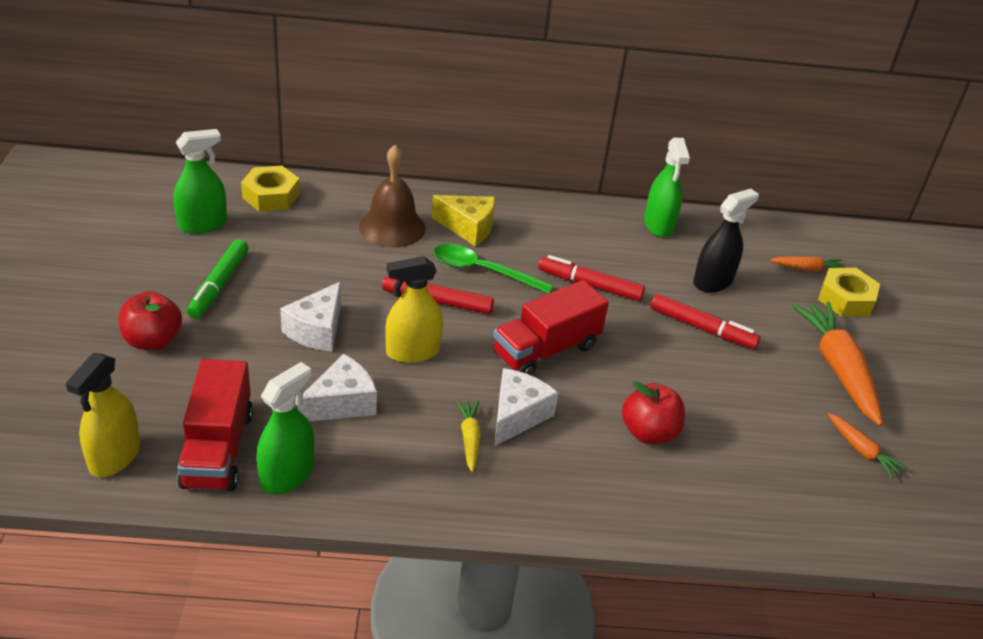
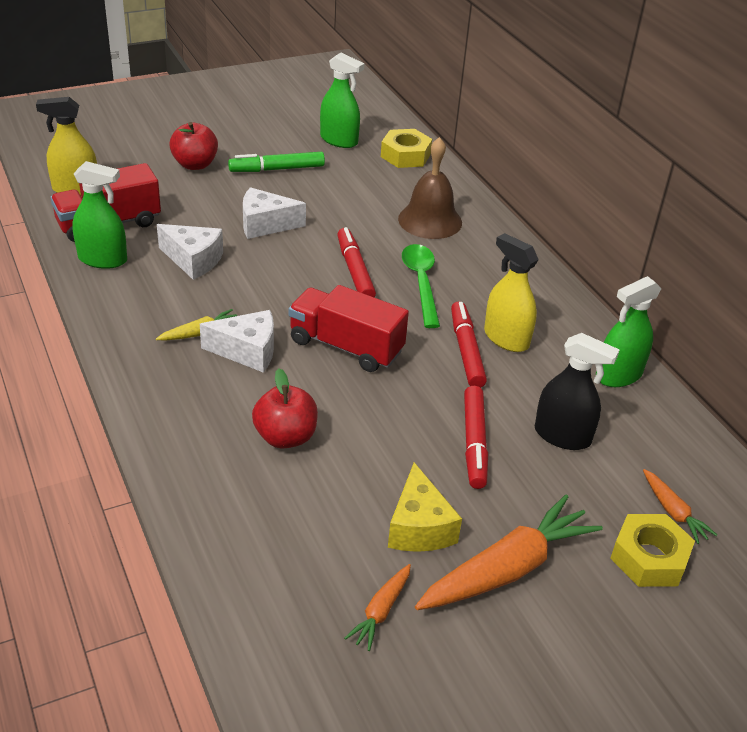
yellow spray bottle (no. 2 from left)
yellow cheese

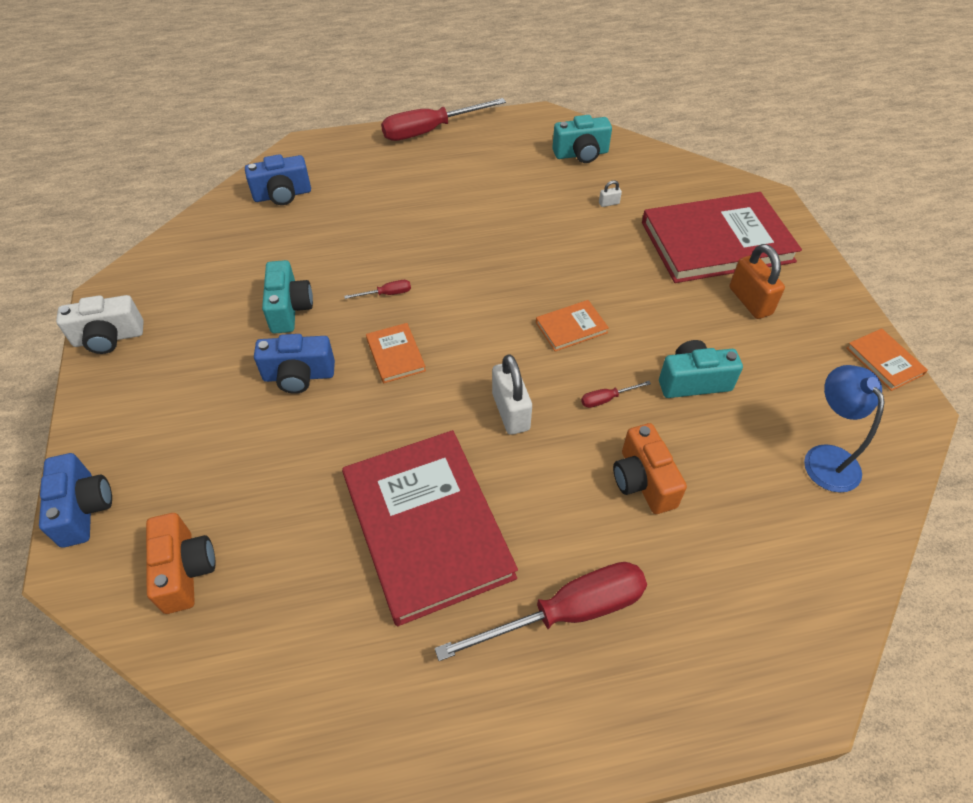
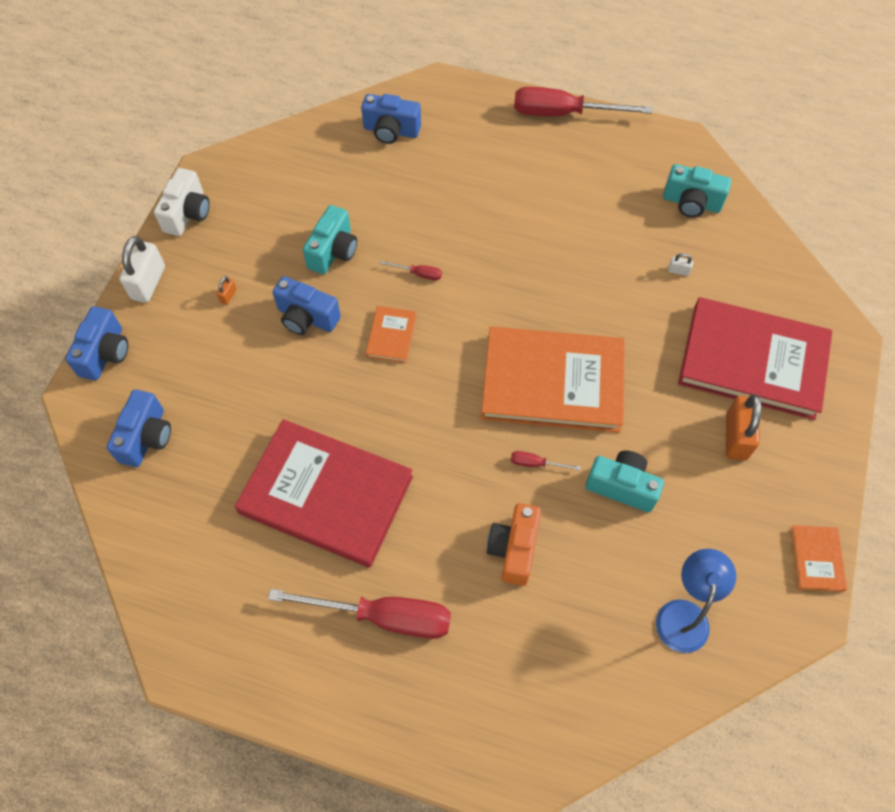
white camera
blue camera (no. 2 from left)
red book (no. 1 from left)
white padlock (no. 1 from left)
orange book (no. 2 from left)
orange padlock (no. 1 from left)

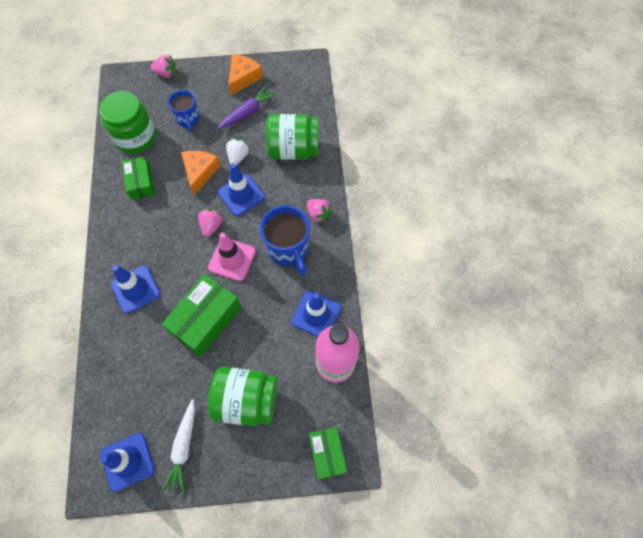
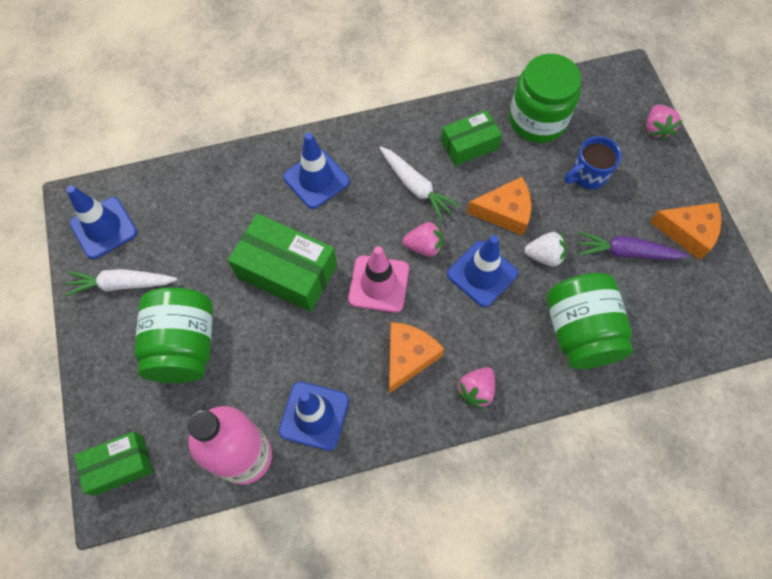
purple carrot
orange cheese (no. 1 from left)
white carrot (no. 2 from left)

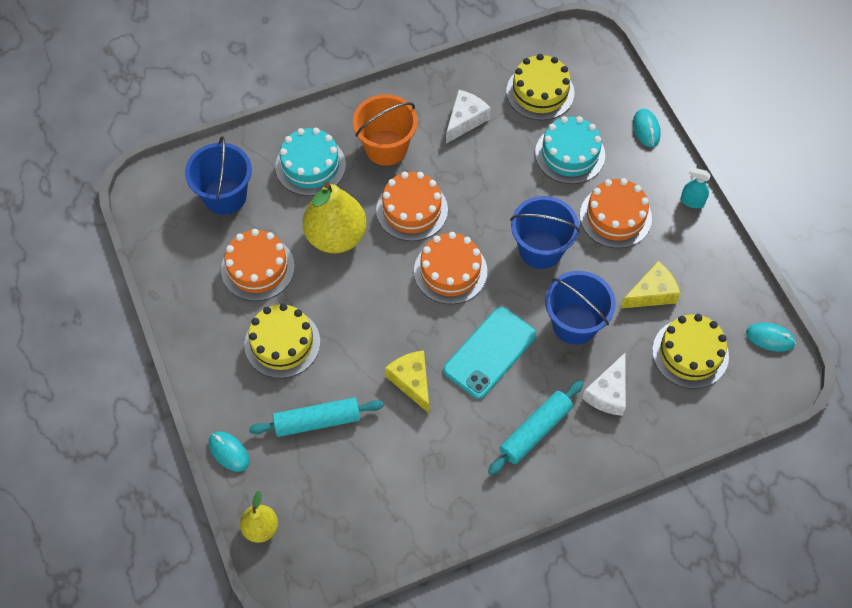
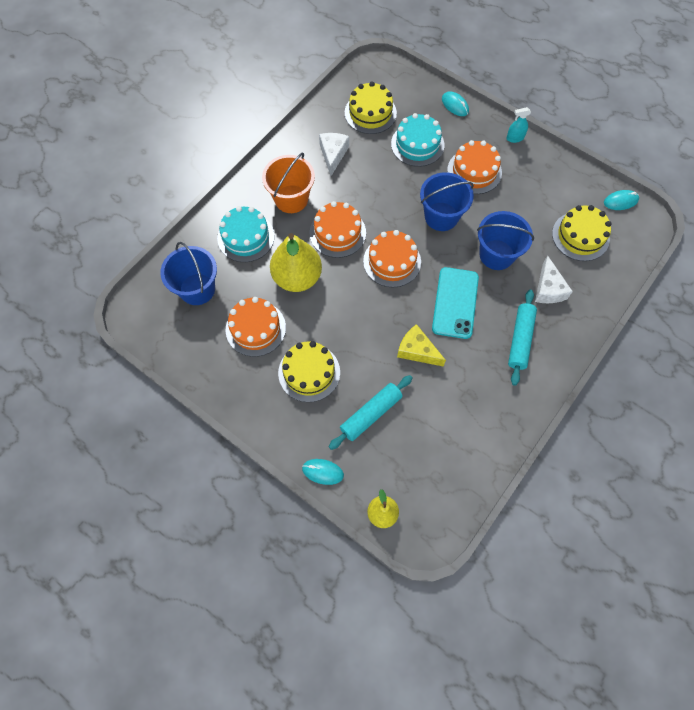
yellow cheese (no. 2 from left in the first image)

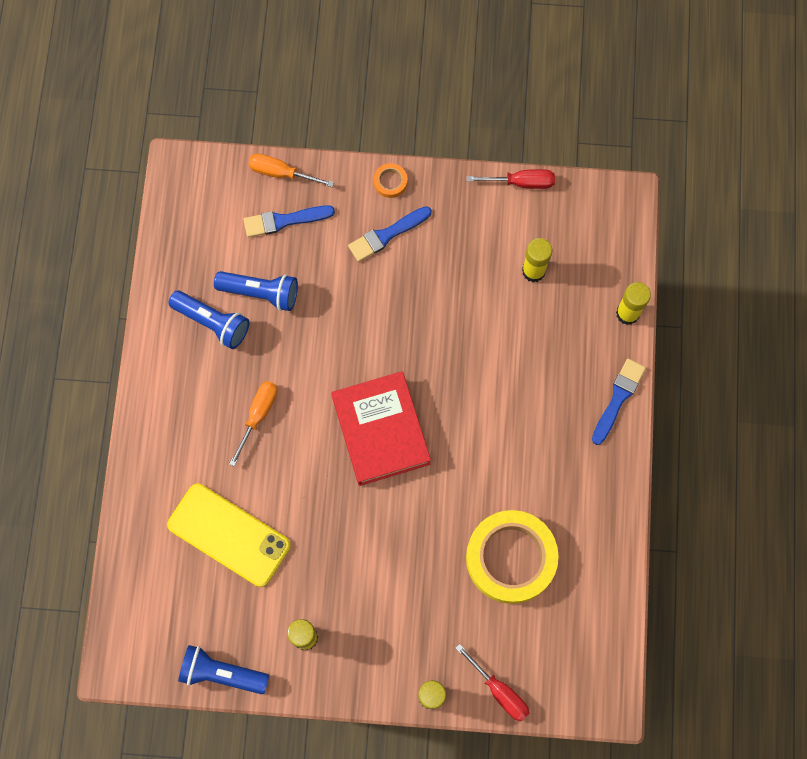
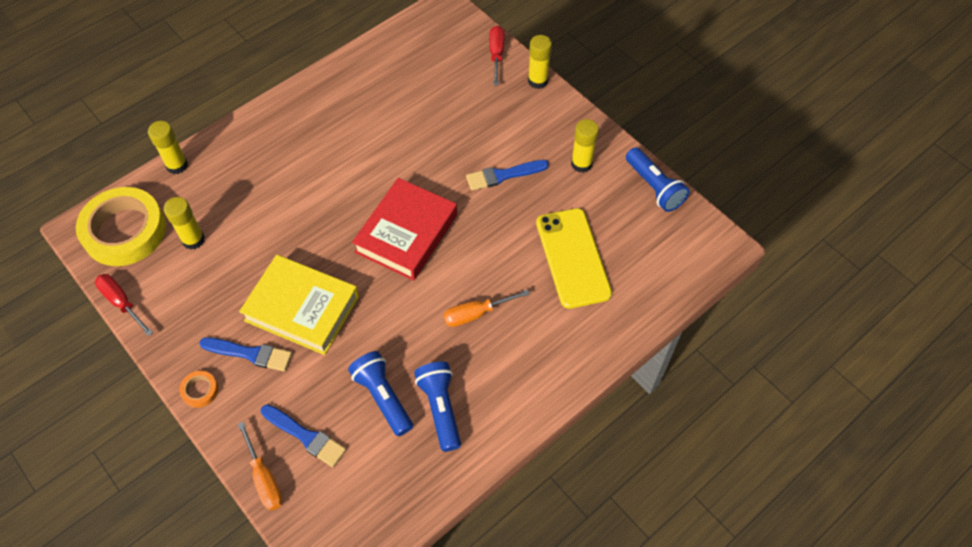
yellow tape
blue brush (no. 3 from left)
yellow book

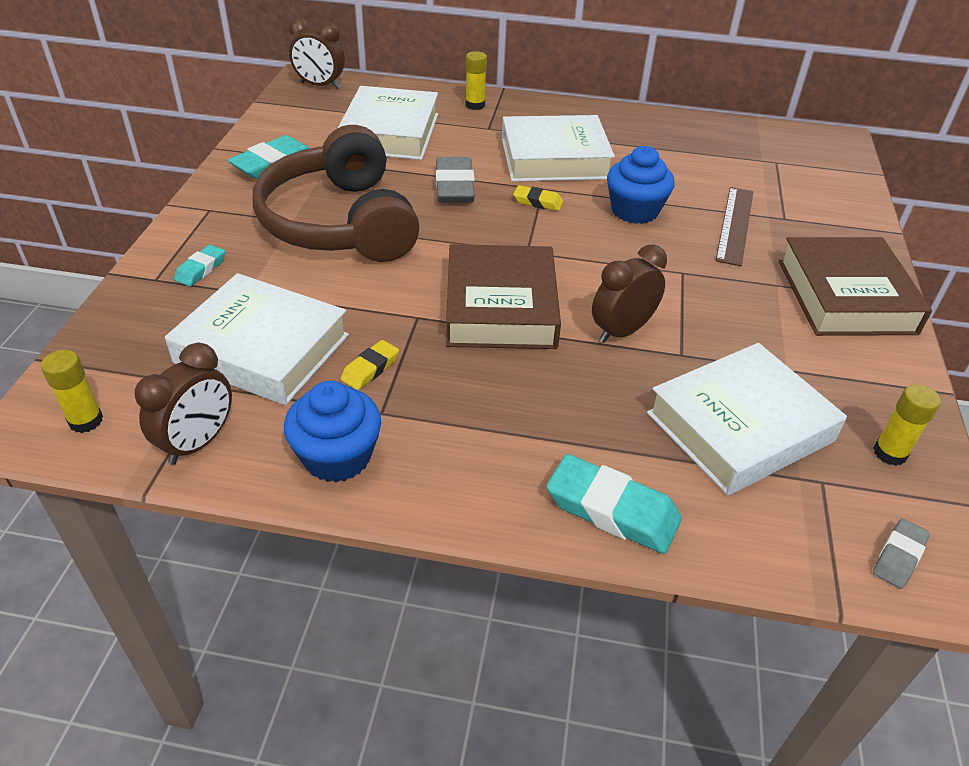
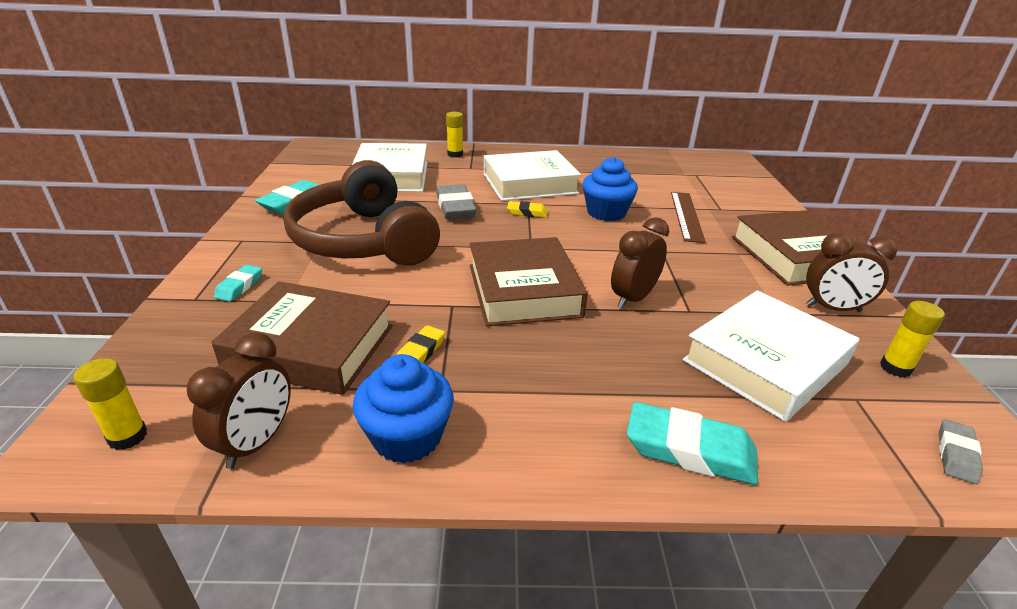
brown book (no. 1 from left)
brown clock (no. 3 from left)

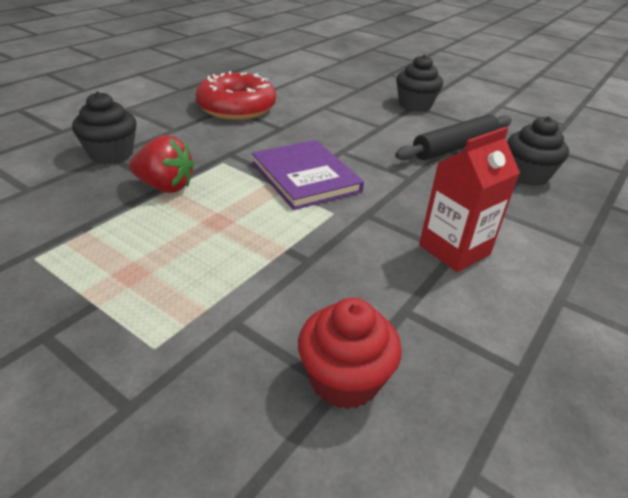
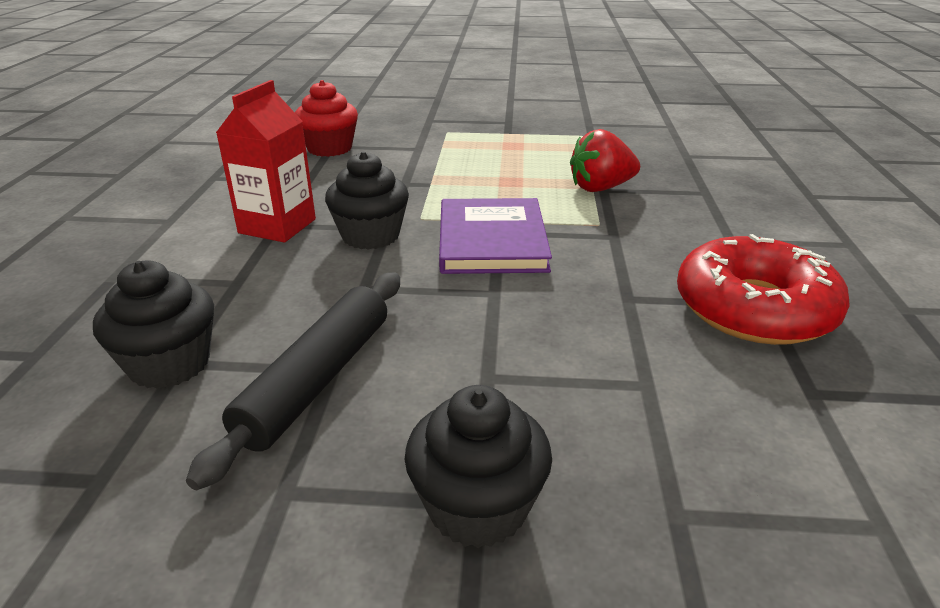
black cupcake (no. 2 from left)
purple book

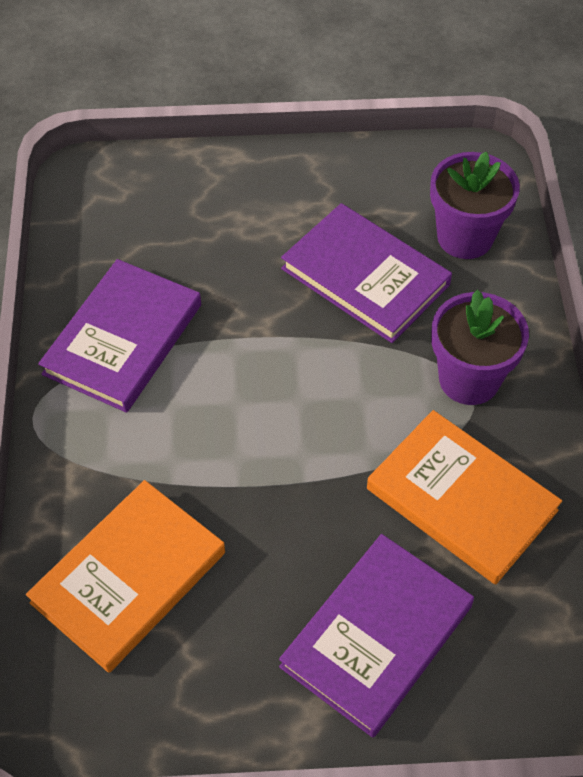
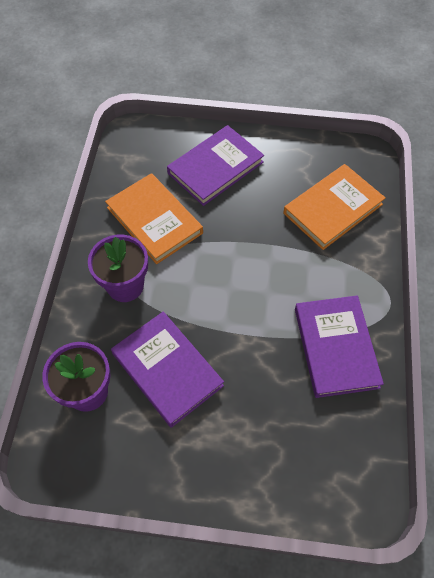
purple book (no. 3 from left)

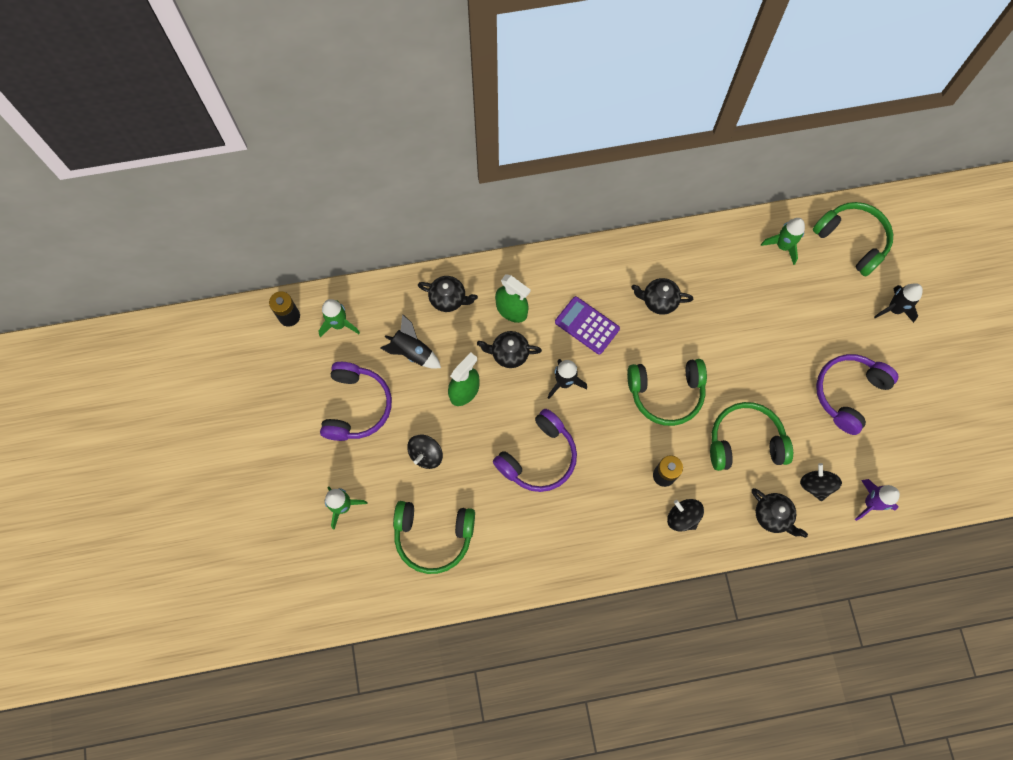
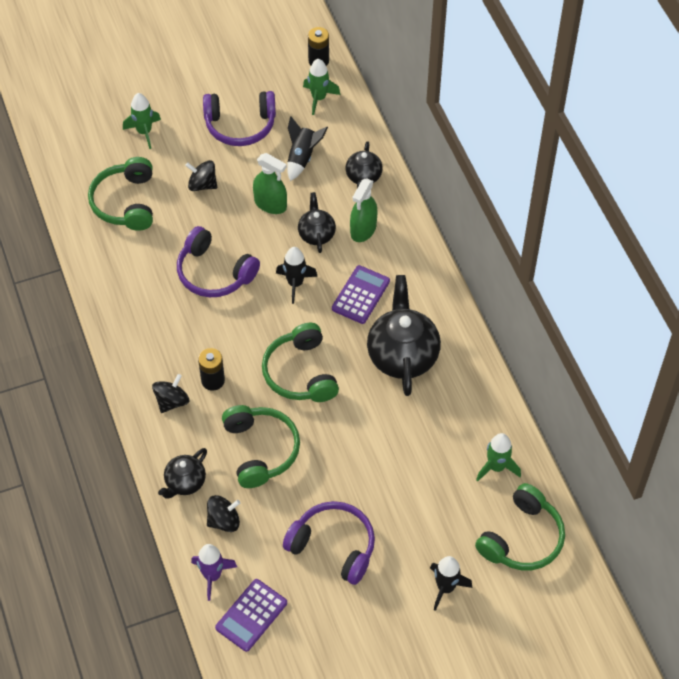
black teapot (no. 4 from left)
purple calculator (no. 1 from left)

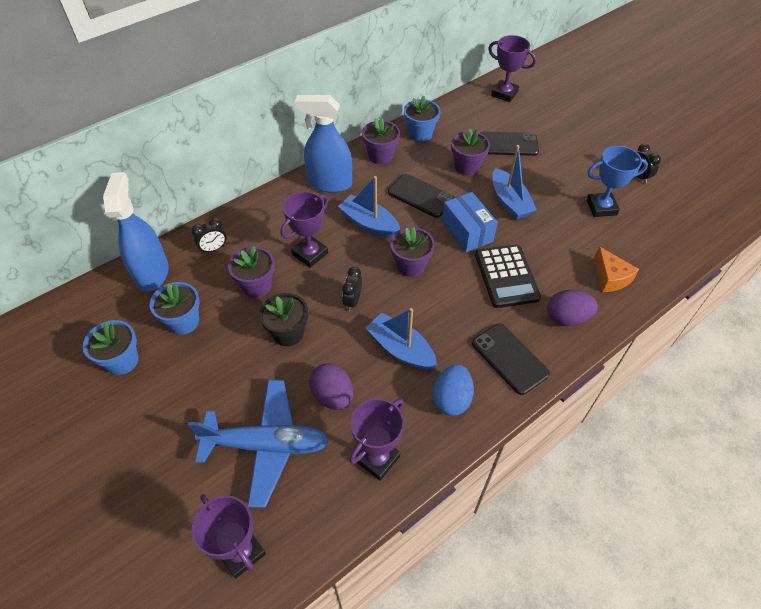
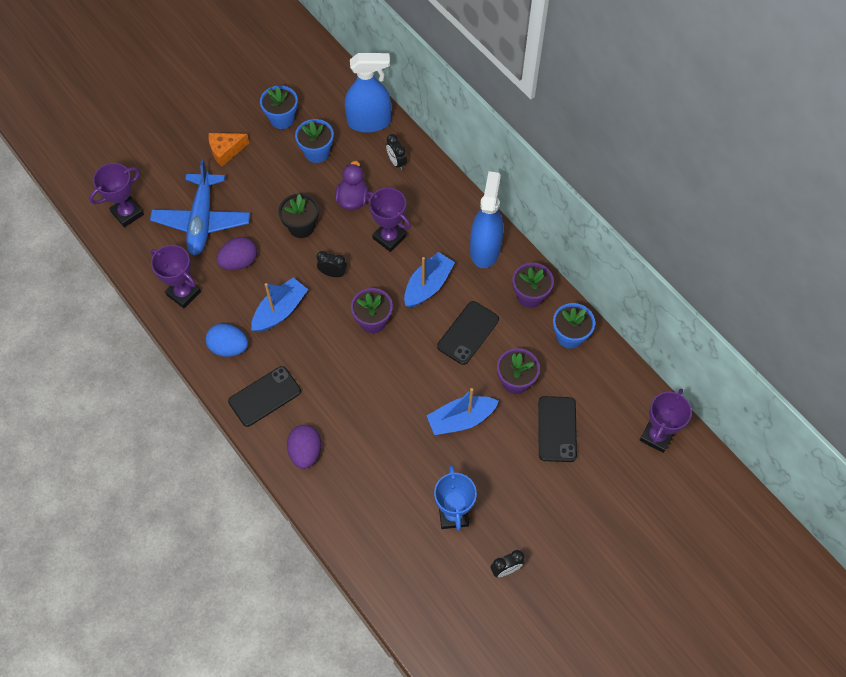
purple duck
blue box
black calculator
orange cheese

